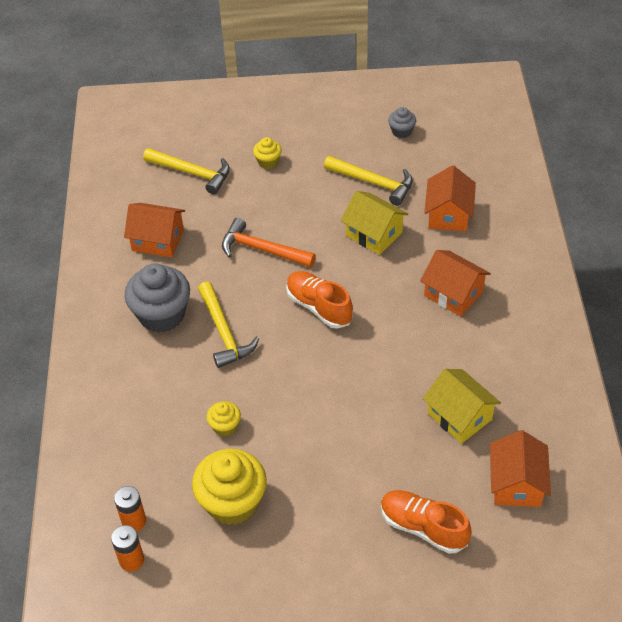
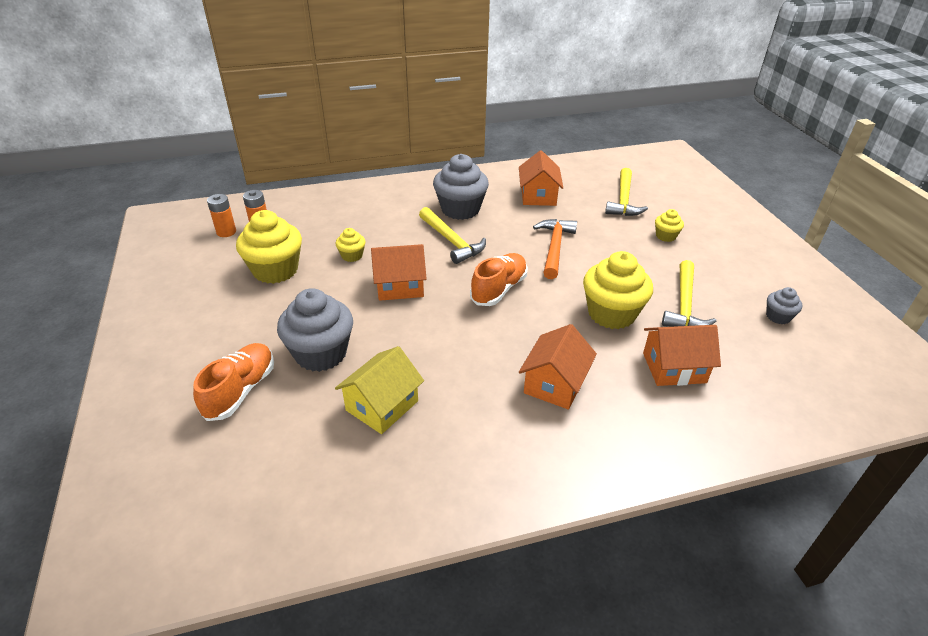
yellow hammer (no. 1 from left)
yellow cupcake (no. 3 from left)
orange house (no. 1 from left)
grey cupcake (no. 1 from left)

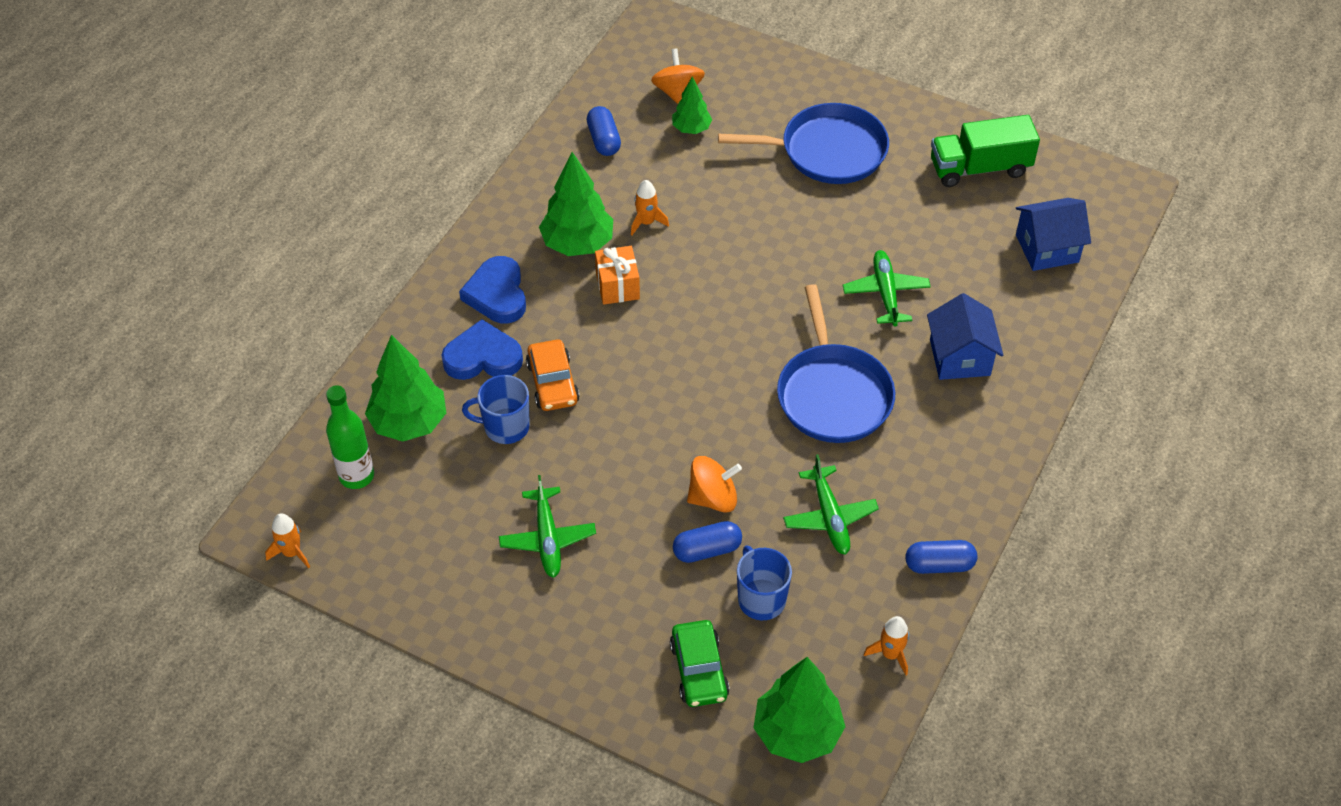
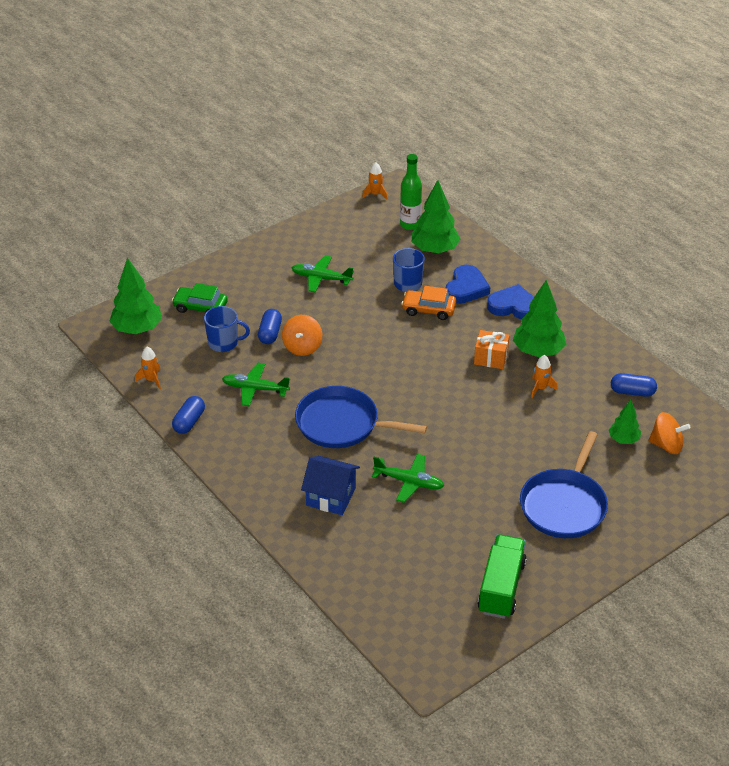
blue house (no. 2 from left in the first image)

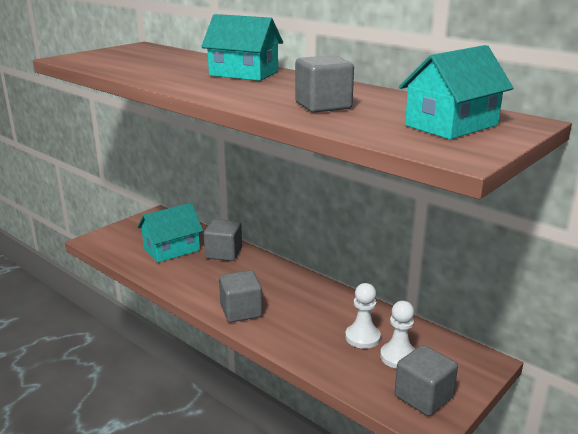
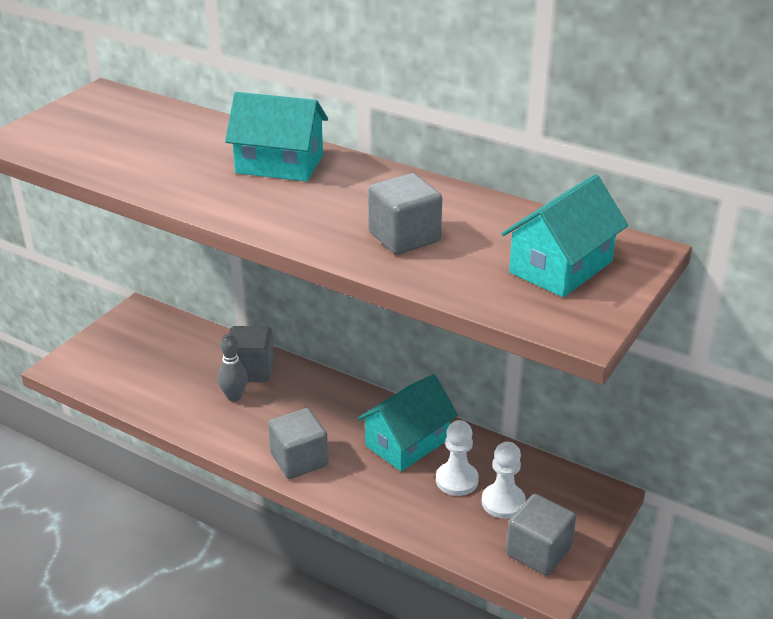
turquoise house (no. 2 from left)
grey bowling pin

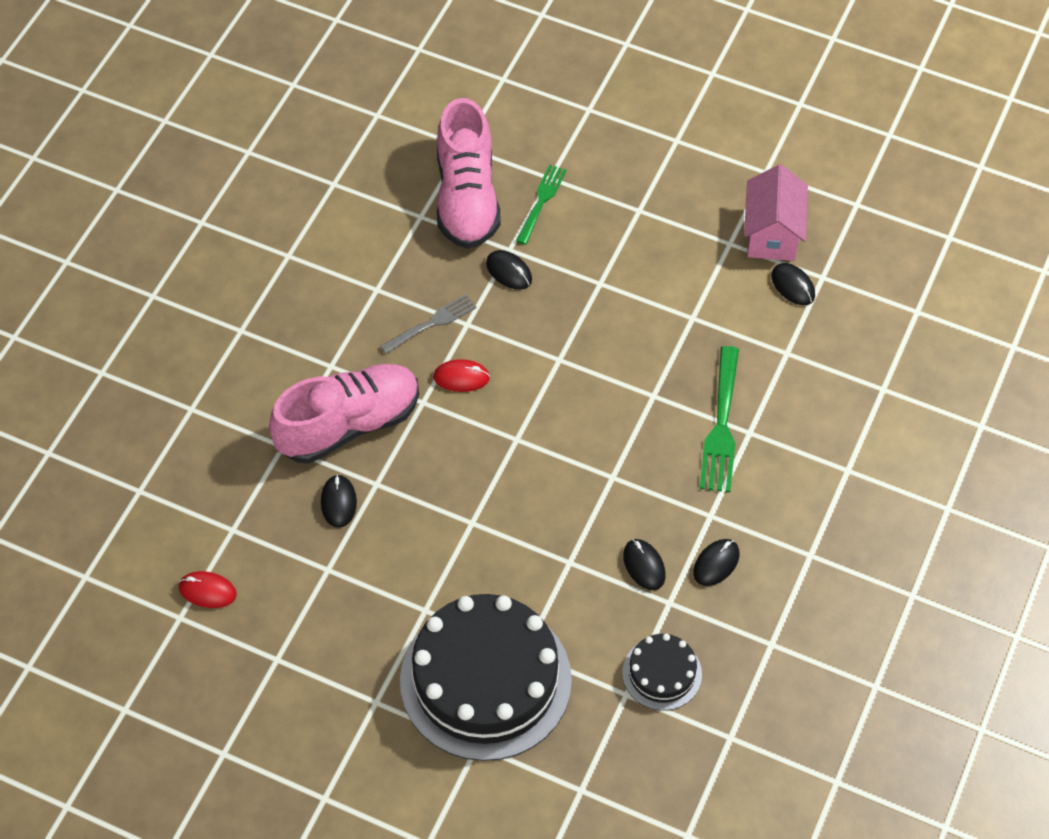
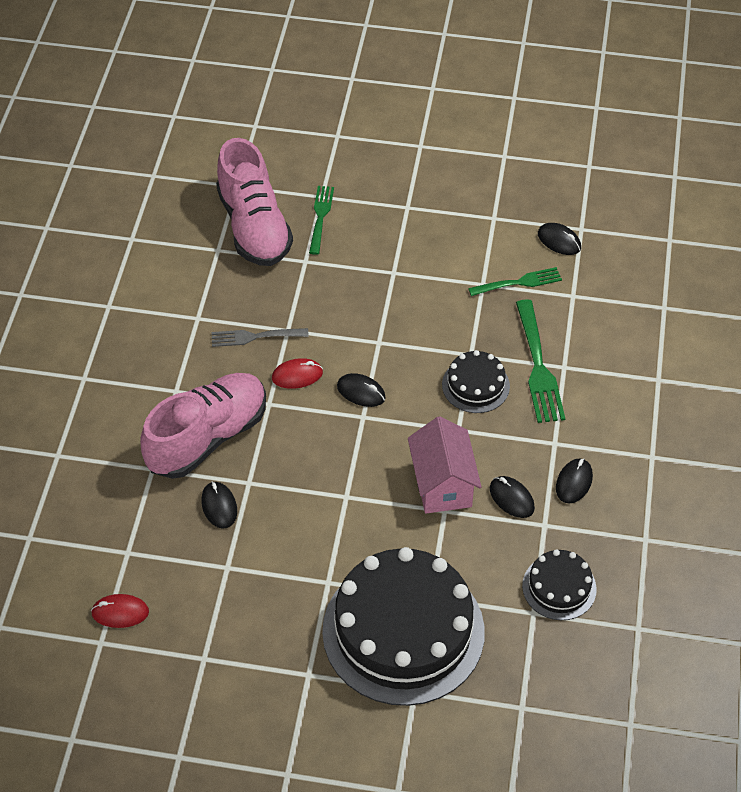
grey fork
black mouse (no. 2 from left)
pink house
black cake (no. 2 from left)
green fork (no. 2 from left)

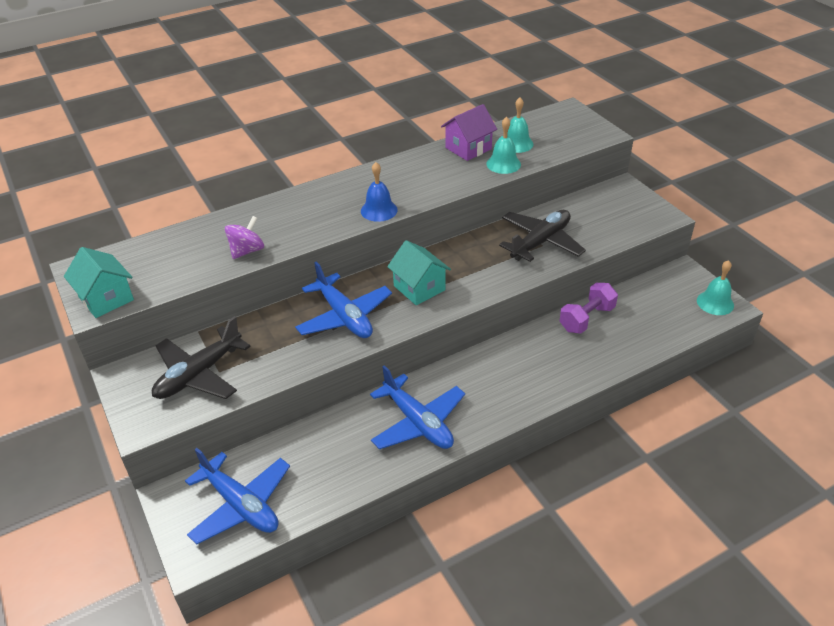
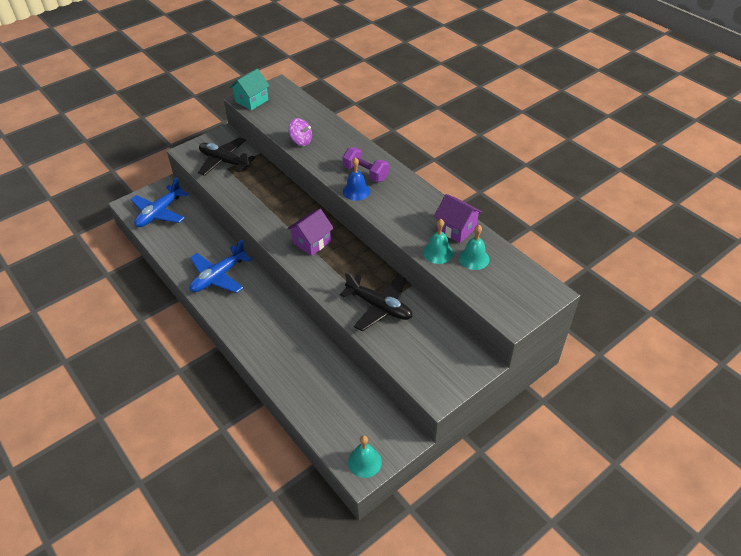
blue plane (no. 2 from left in the first image)
purple house (no. 1 from left)
purple dumbbell

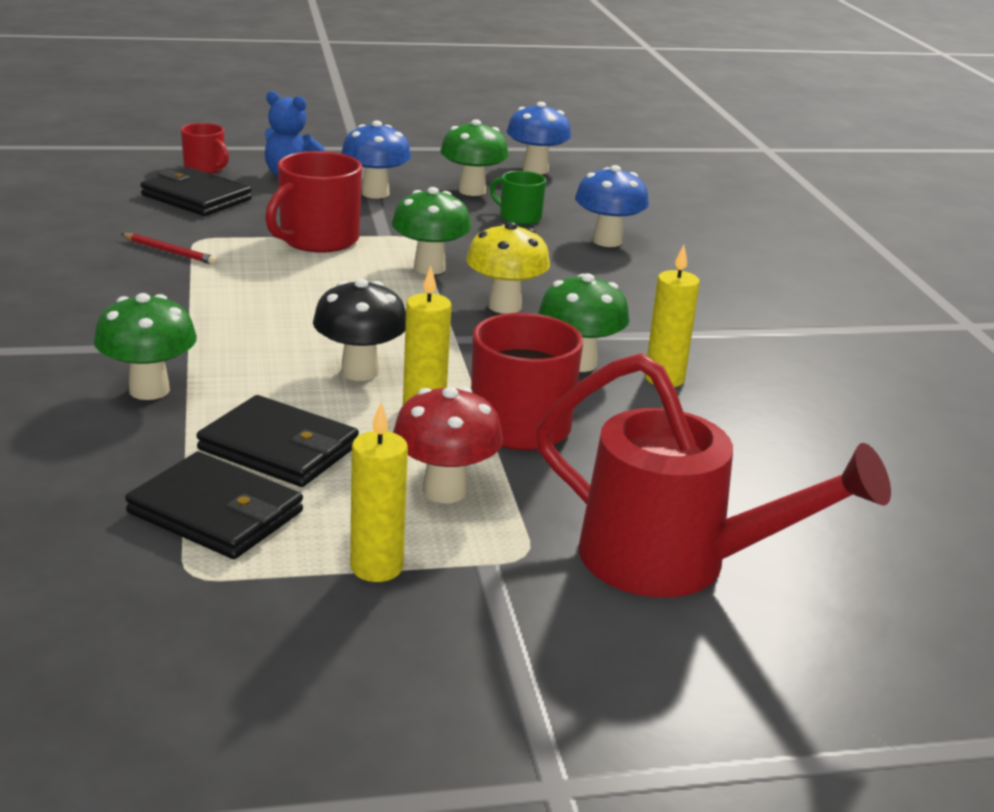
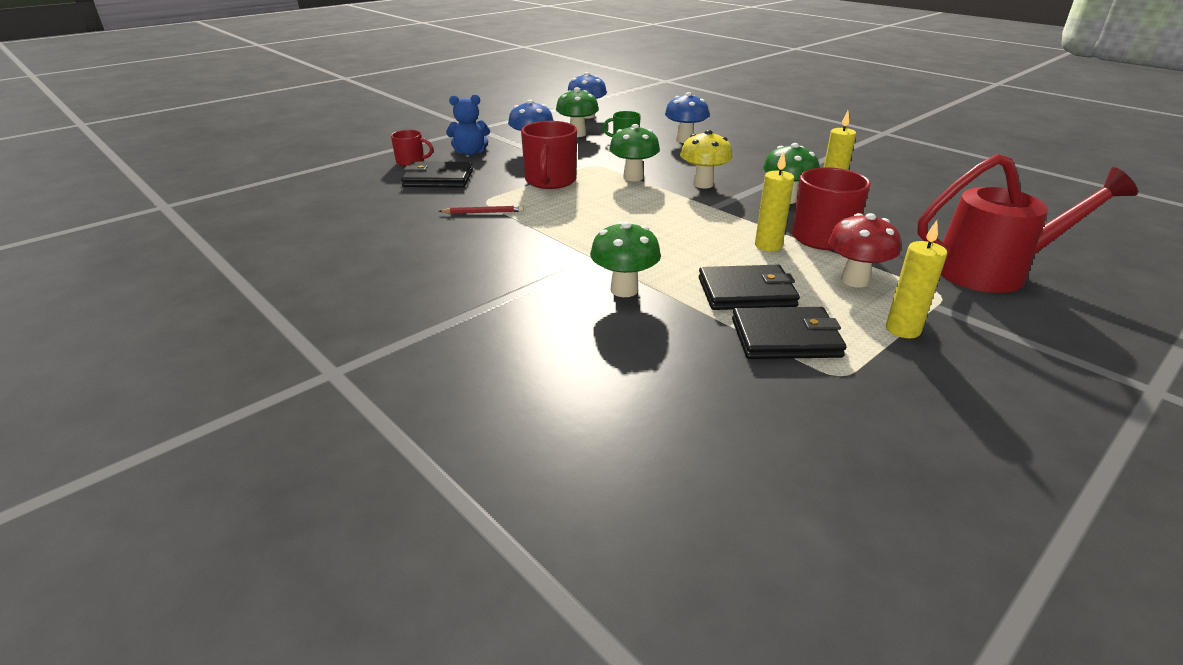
black mushroom

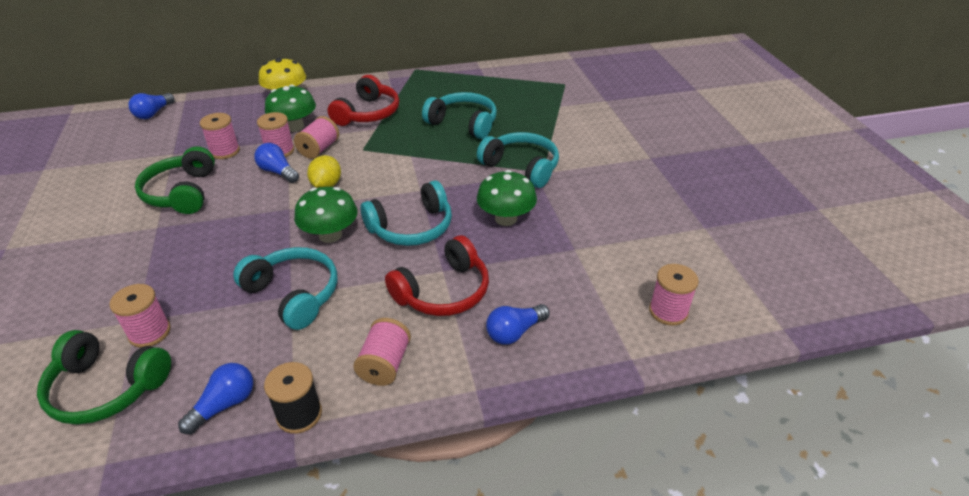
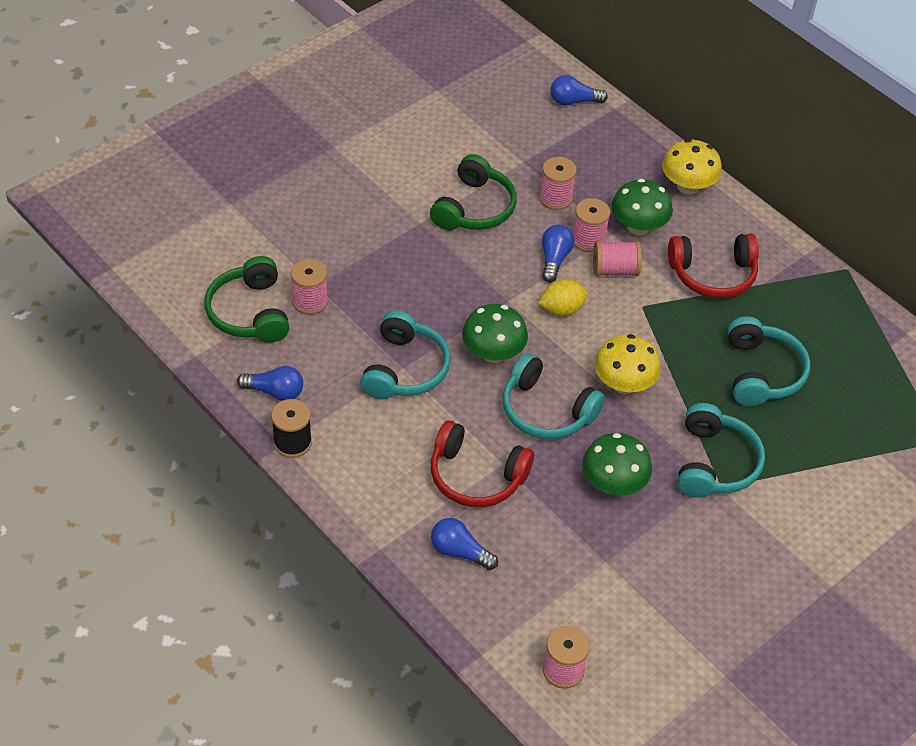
green headphones (no. 2 from left)
pink spool (no. 5 from left in the first image)
yellow mushroom (no. 1 from left)

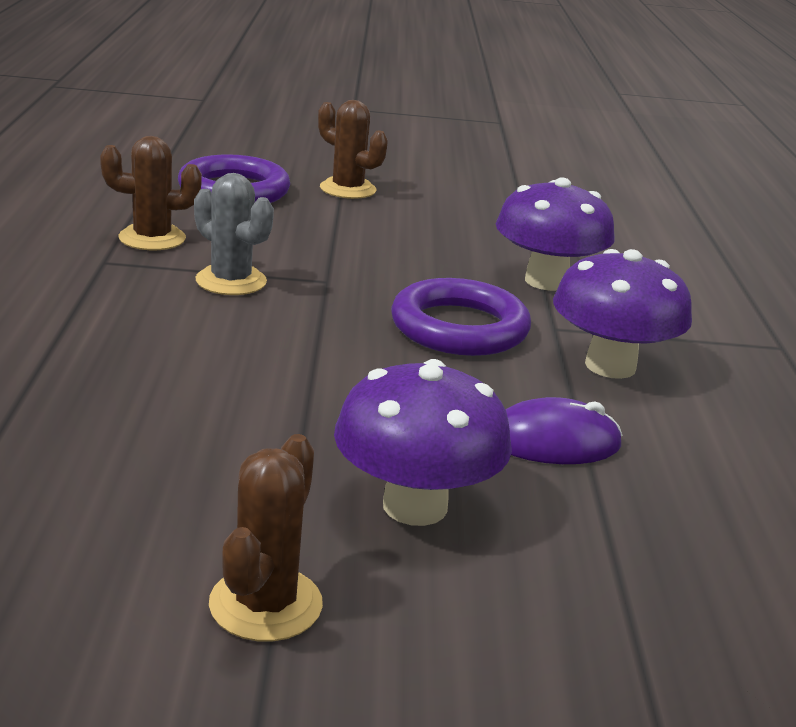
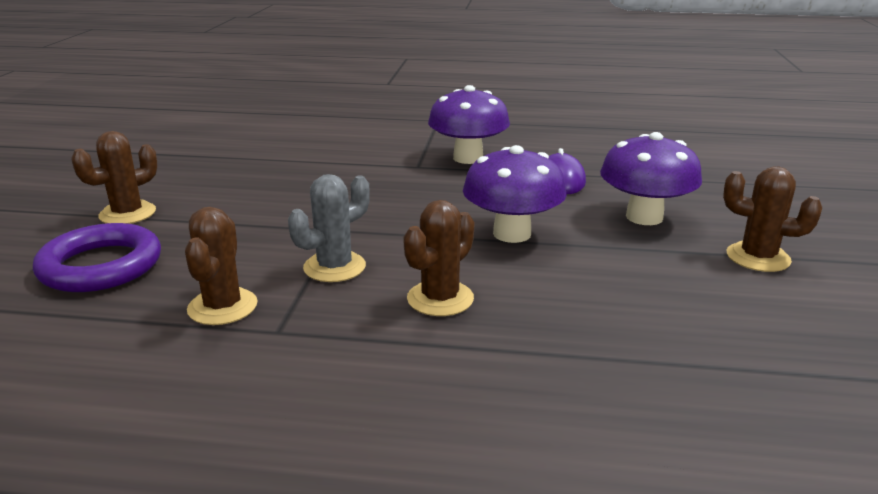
purple ring (no. 2 from left in the first image)
purple mushroom (no. 2 from left)
brown cactus (no. 3 from left)

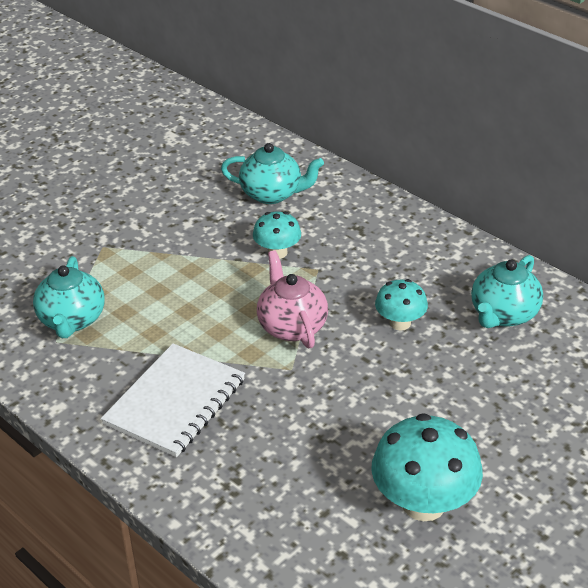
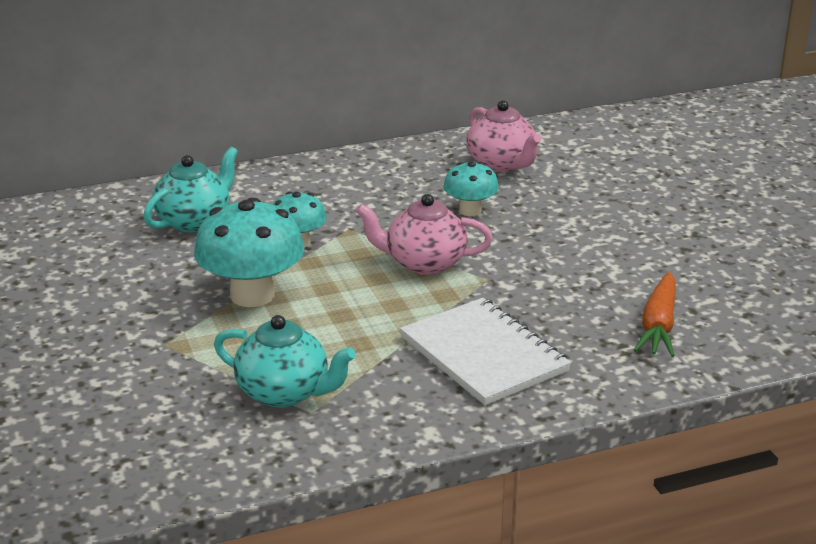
turquoise mushroom (no. 1 from left)
pink teapot (no. 2 from left)
orange carrot

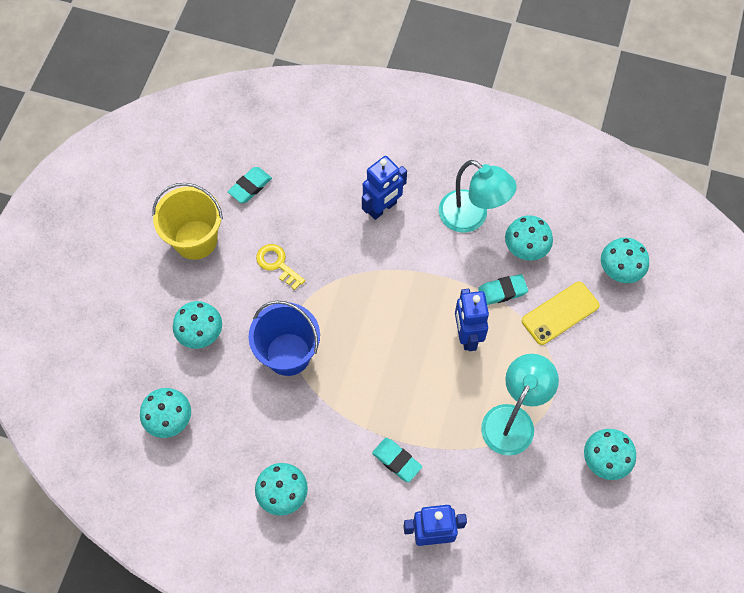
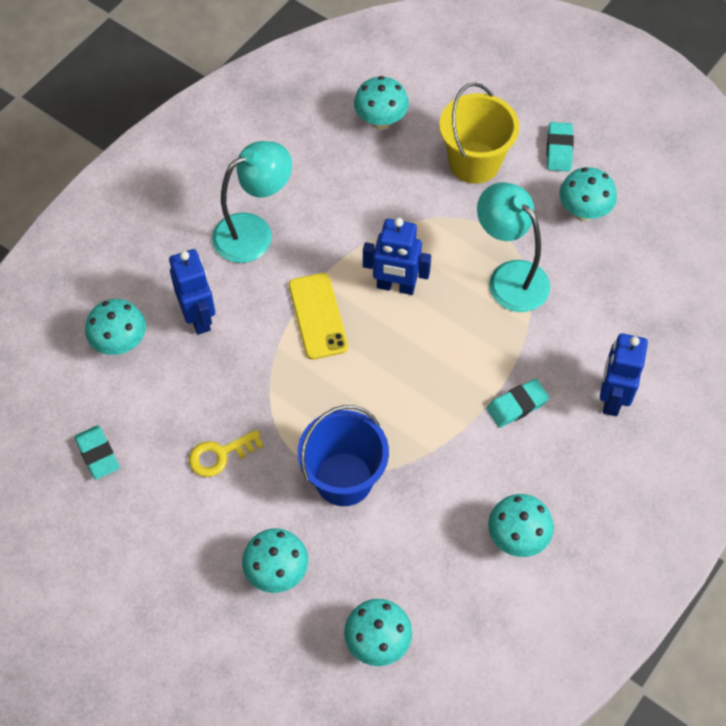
yellow bucket
turquoise eraser (no. 3 from left)
turquoise mushroom (no. 1 from left)
yellow phone

